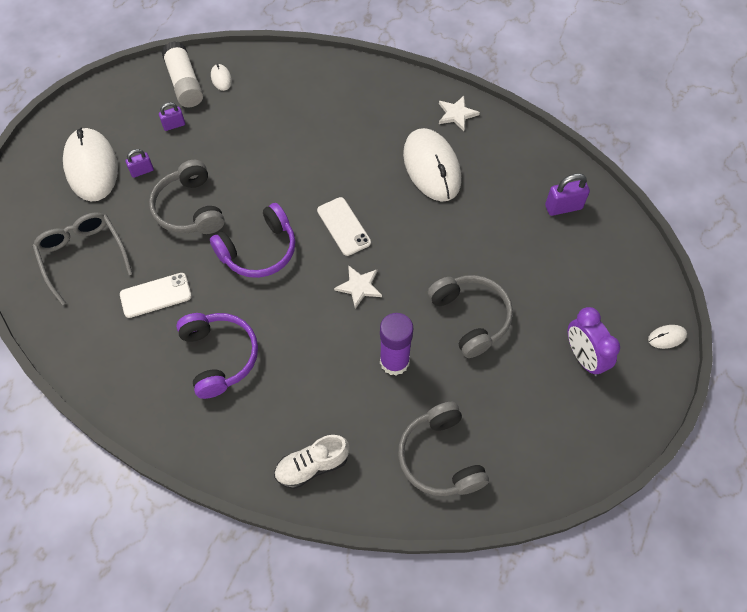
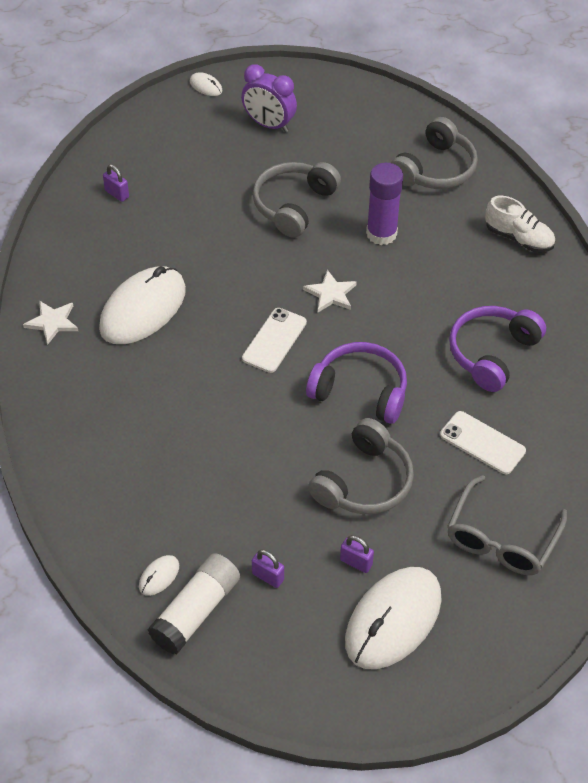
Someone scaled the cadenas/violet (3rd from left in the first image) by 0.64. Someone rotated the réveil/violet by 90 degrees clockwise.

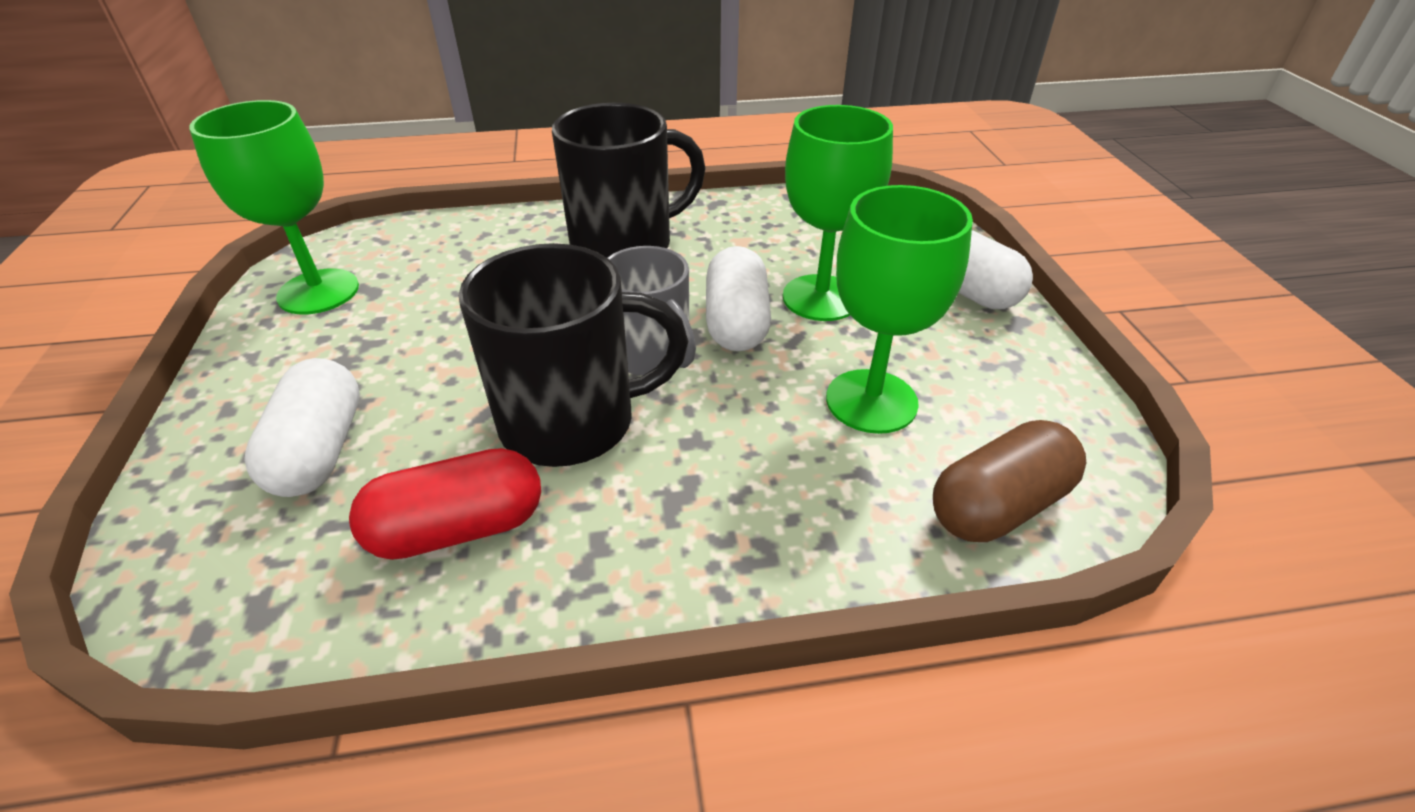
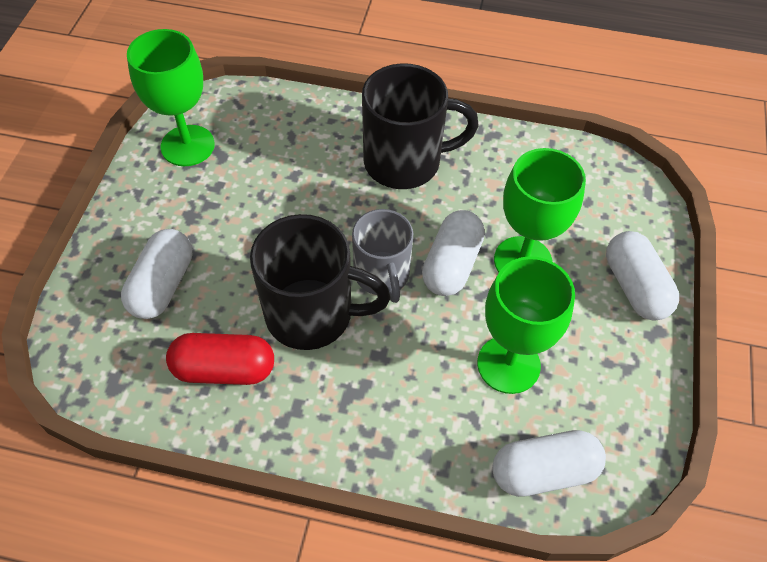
Someone repainted the gélule/marron, which became the gélule/blanc (3rd from left).

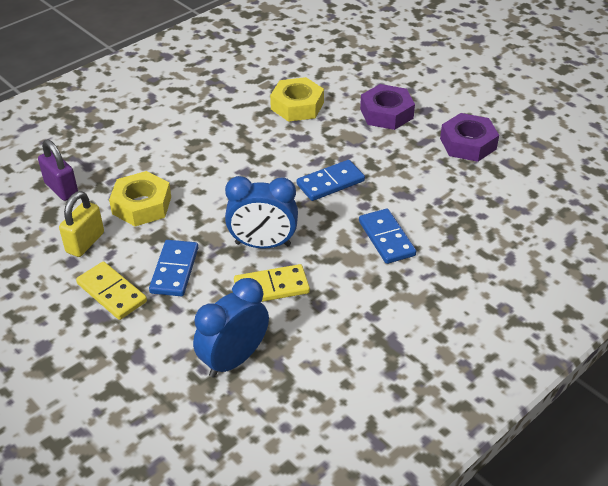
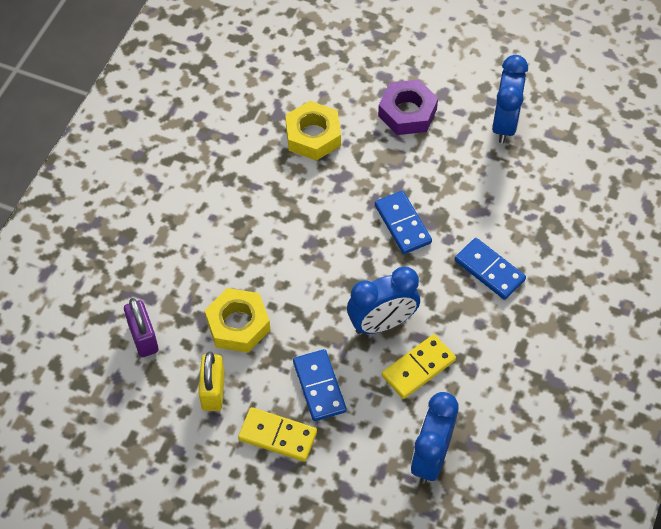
Someone rotated the cadenas/violet by 45 degrees clockwise. Someone rotated the domino/bleu (2nd from left) by 60 degrees counterclockwise. Someone swapped the écrou/violet (2nd from left) for the réveil/bleu (3rd from left).

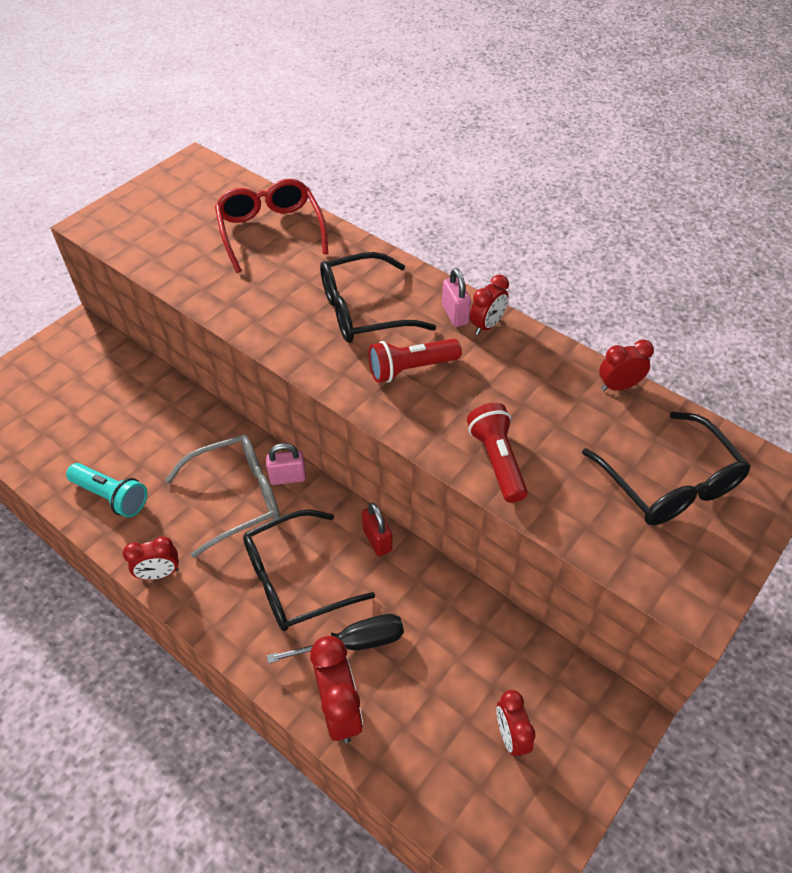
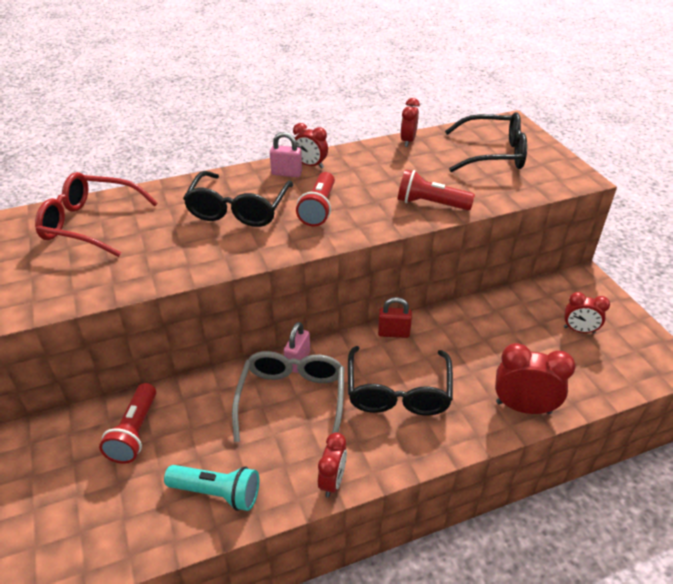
Someone put down the lampe de poche/rouge (1st from left). Someone rotated the lampe de poche/turquoise by 45 degrees clockwise. Someone rotated the réveil/rouge (3rd from left in the first image) by 135 degrees clockwise. Someone took away the tournevis/noir.

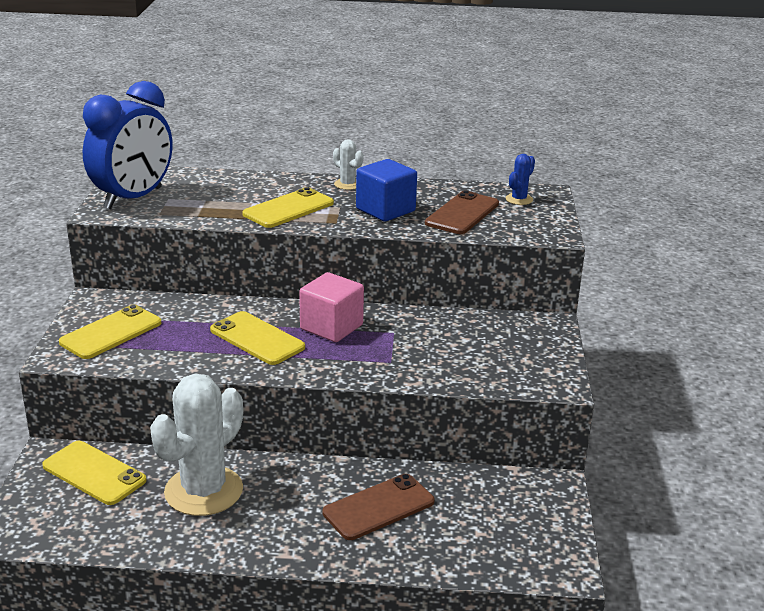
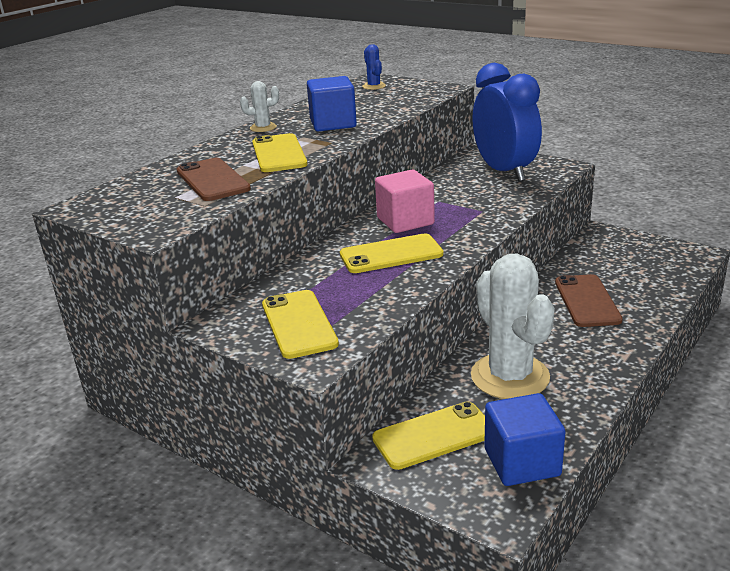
Someone carried the téléphone/marron (2nd from left in the first image). Someone carried the réveil/bleu. Someone put down the cube/bleu (2nd from left).

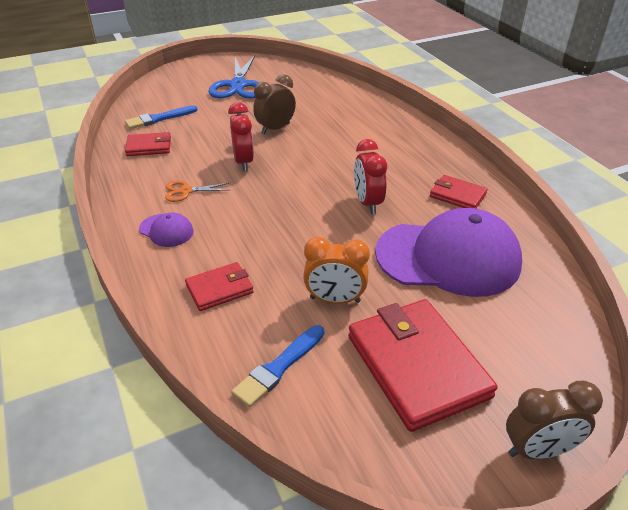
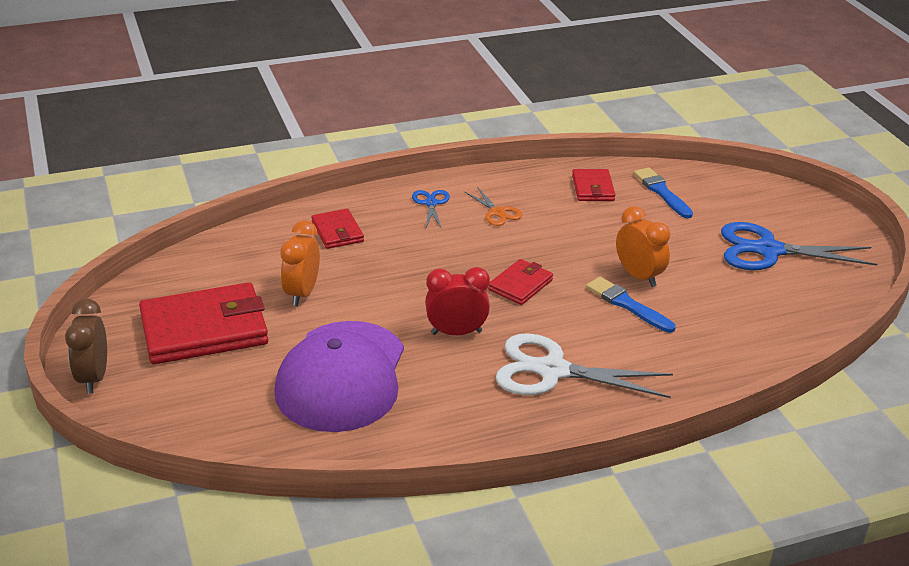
Someone swapped the casquette/violet (1st from left) for the ciseaux/bleu (1st from left). Someone rotated the ciseaux/orange by 150 degrees clockwise. Someone carried the portefeuille/rouge (4th from left in the first image). Someone put down the ciseaux/blanc. Someone carried the pinceau/bleu (2nd from left in the first image). Someone repainted the réveil/marron (1st from left), which became the réveil/orange (2nd from left). Someone took away the réveil/rouge (1st from left).

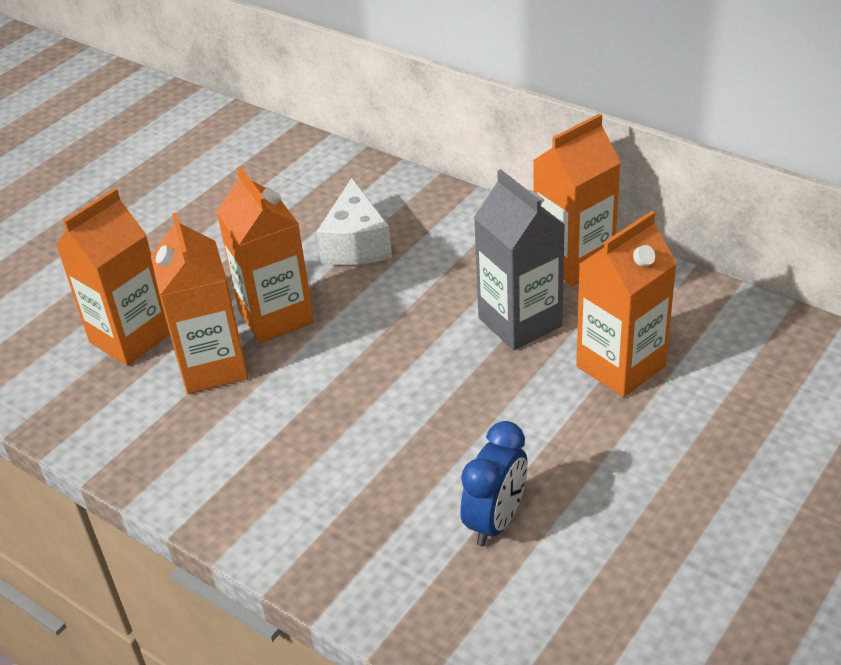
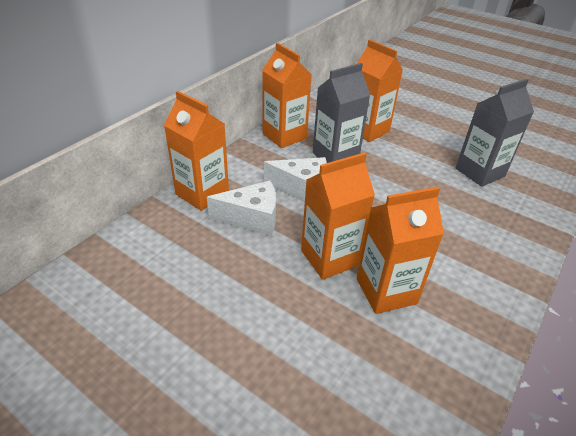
Someone carried the brique de lait/orange (1st from left). Someone put down the fromage/blanc (2nd from left). Someone swapped the réveil/bleu for the brique de lait/gris (2nd from left).

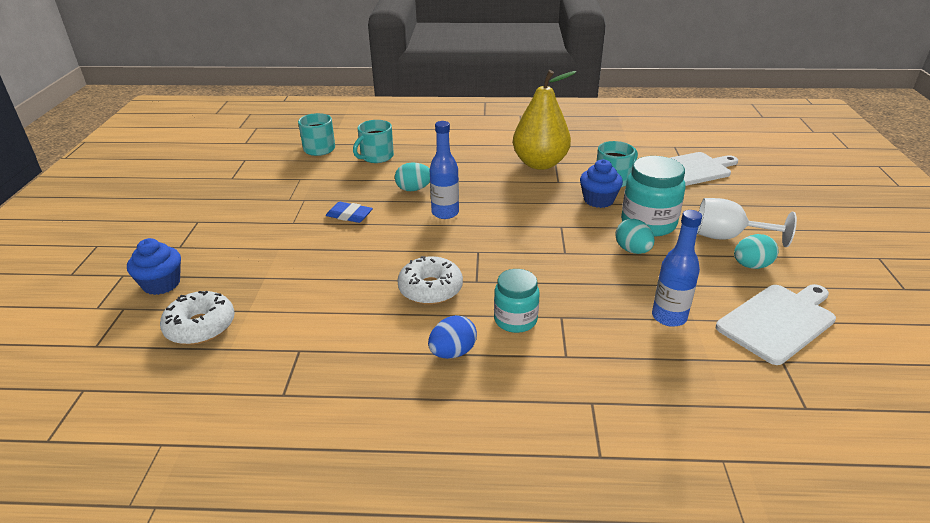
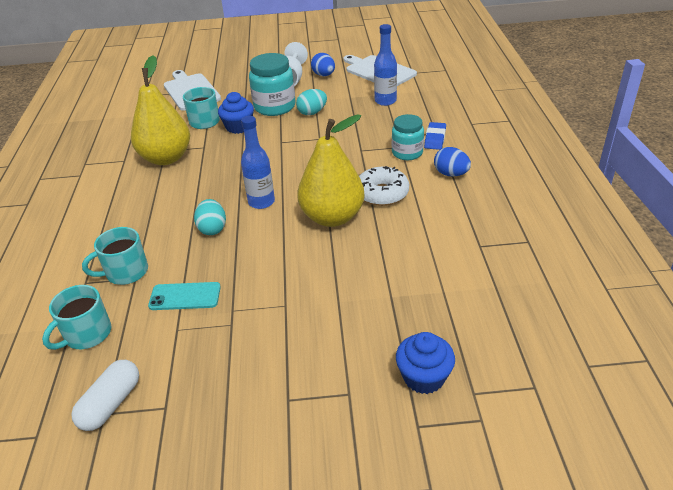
Someone put down the gélule/blanc. Someone rotated the tasse/turquoise (2nd from left) by 120 degrees clockwise. Someone put down the téléphone/turquoise. Someone put down the poire/jaune (2nd from left). Someone repainted the œuf/turquoise (3rd from left), which became the œuf/bleu (1st from left). Someone carried the gomme/bleu. Someone took away the beignet/blanc (1st from left).

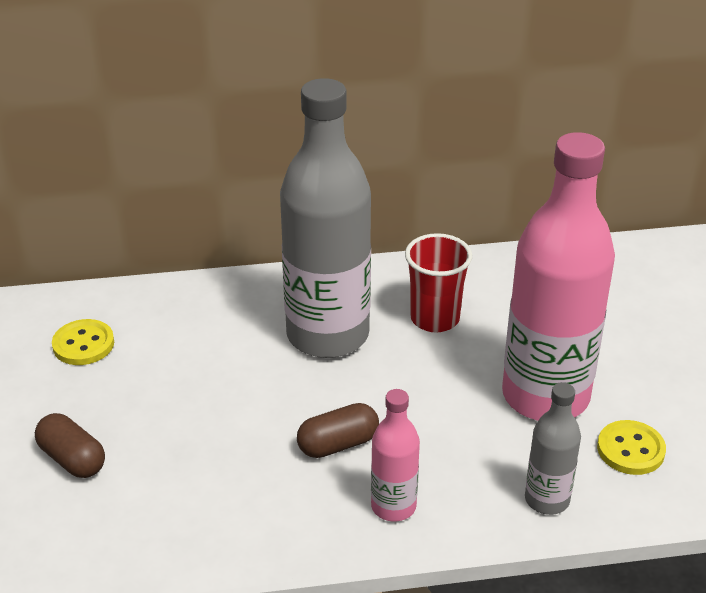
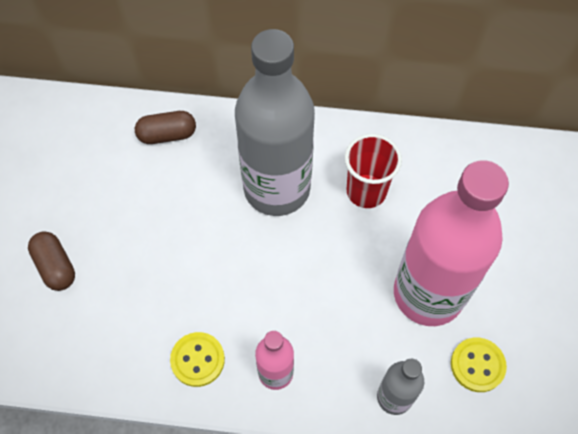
Someone carried the gélule/marron (2nd from left). Someone carried the bouton/jaune (1st from left).

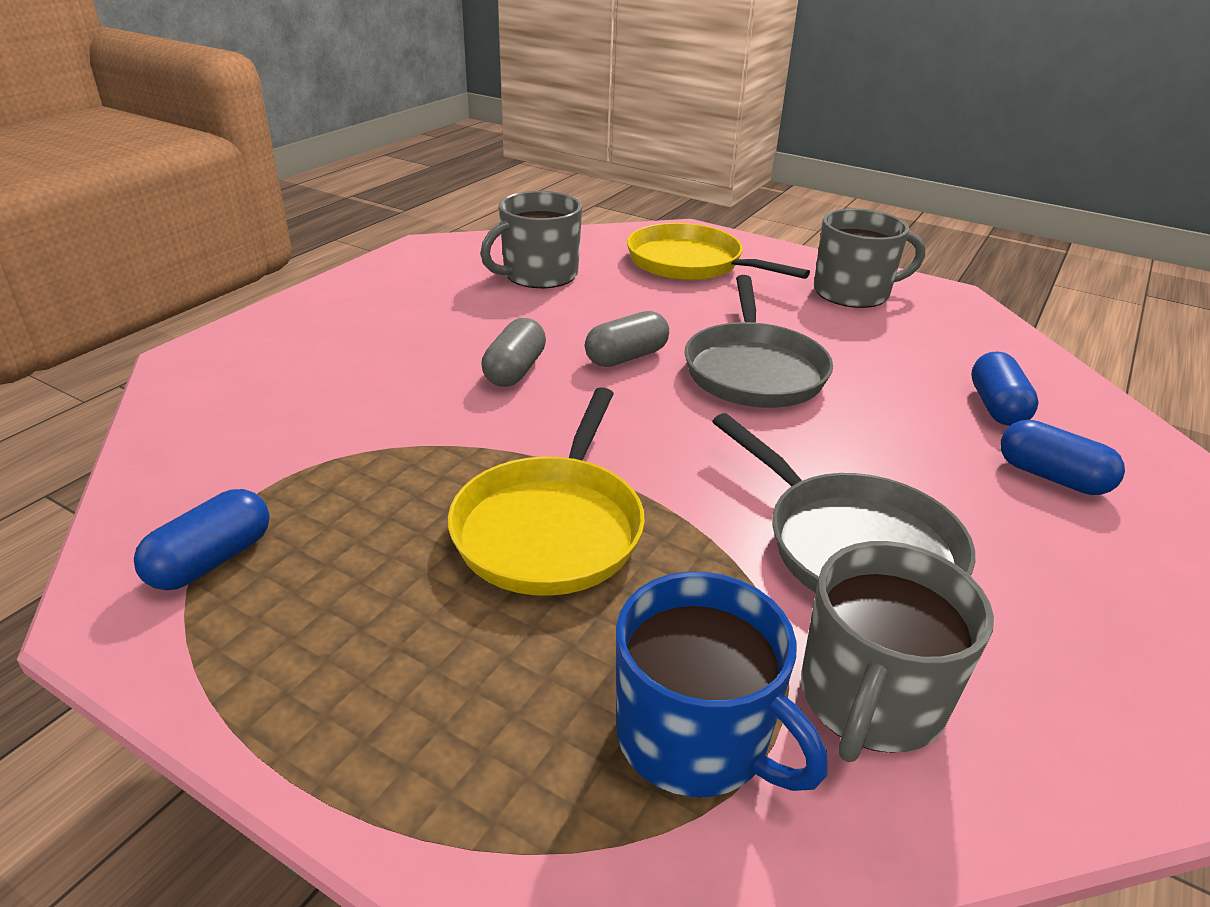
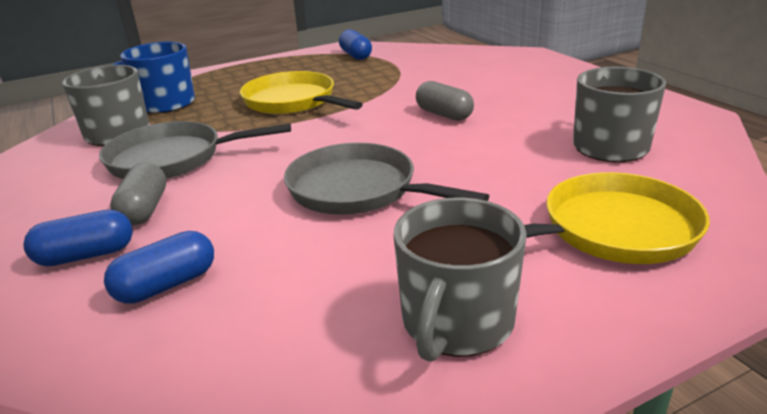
Someone rotated the gélule/bleu (2nd from left) by 75 degrees counterclockwise. Someone carried the gélule/gris (2nd from left in the first image).

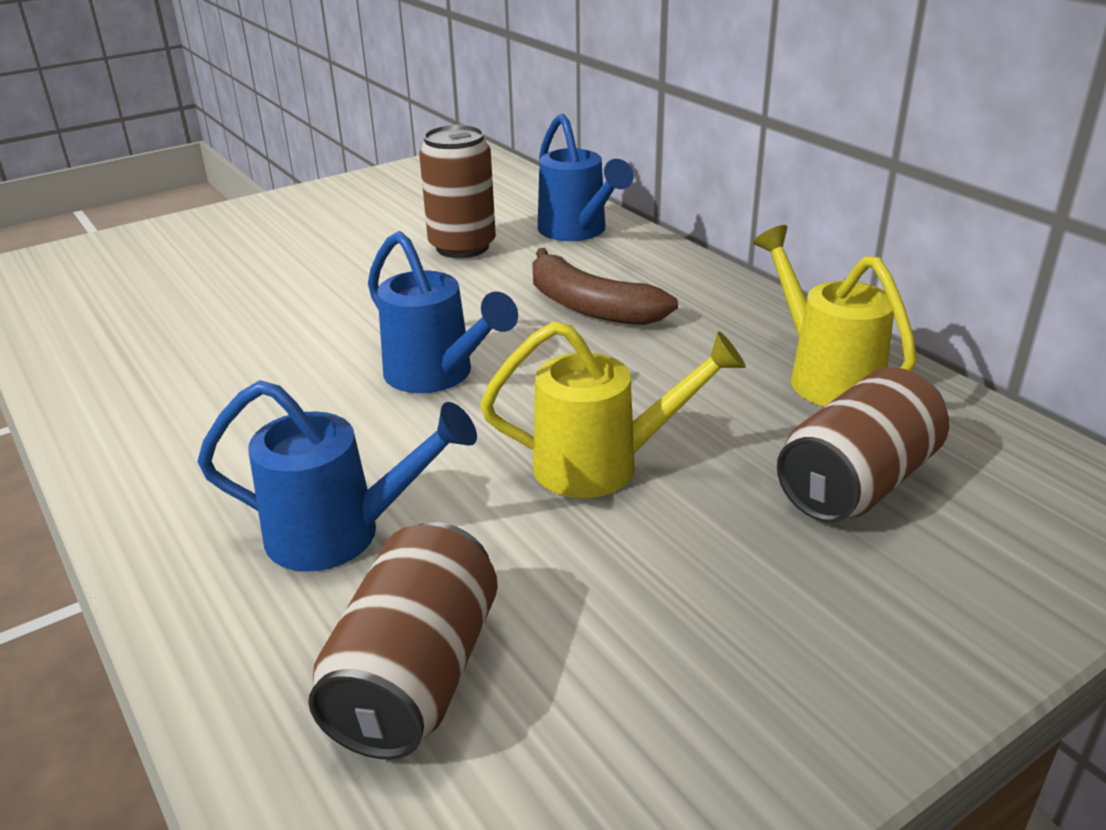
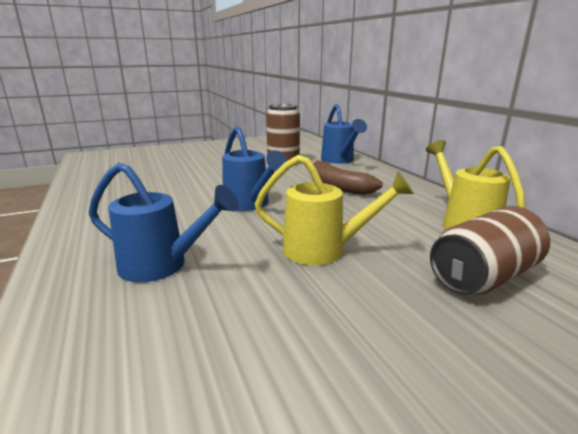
Someone took away the canette/marron (1st from left).

